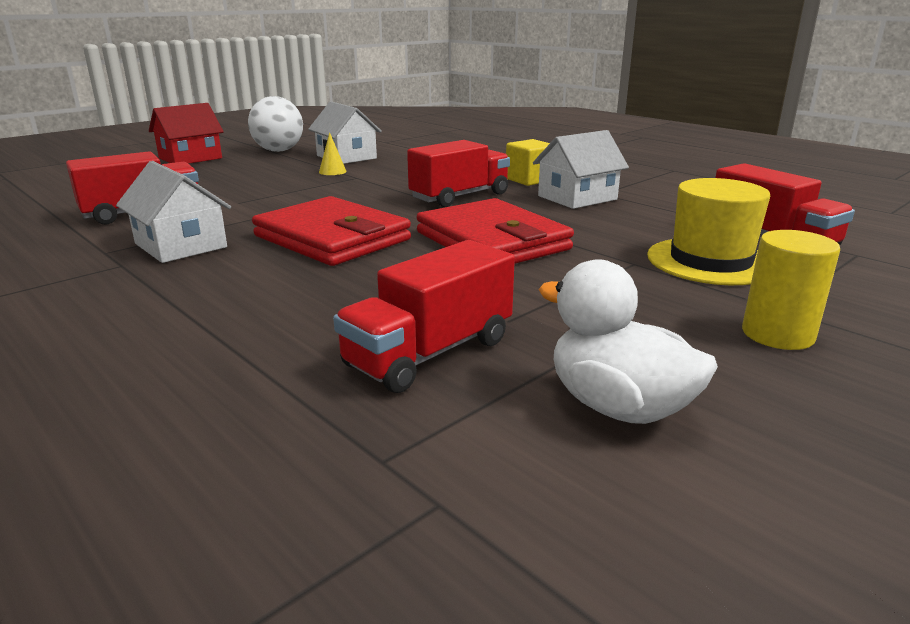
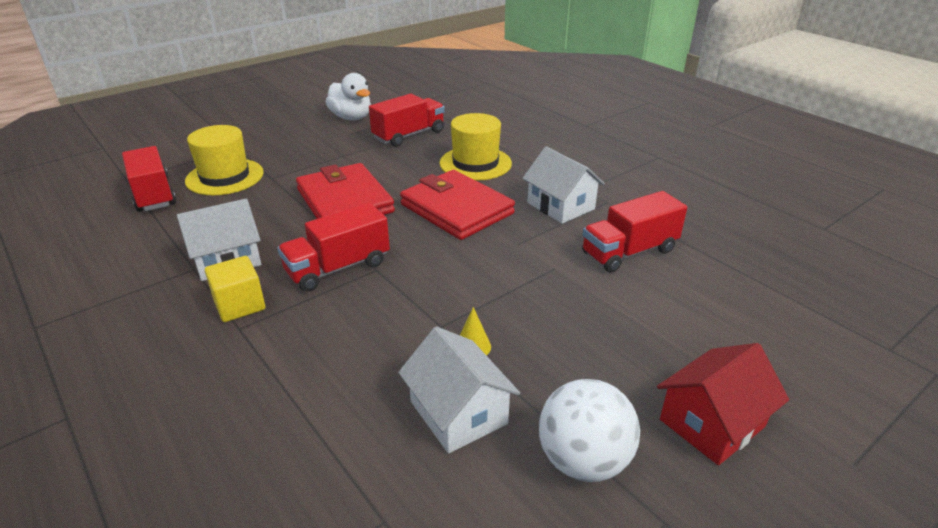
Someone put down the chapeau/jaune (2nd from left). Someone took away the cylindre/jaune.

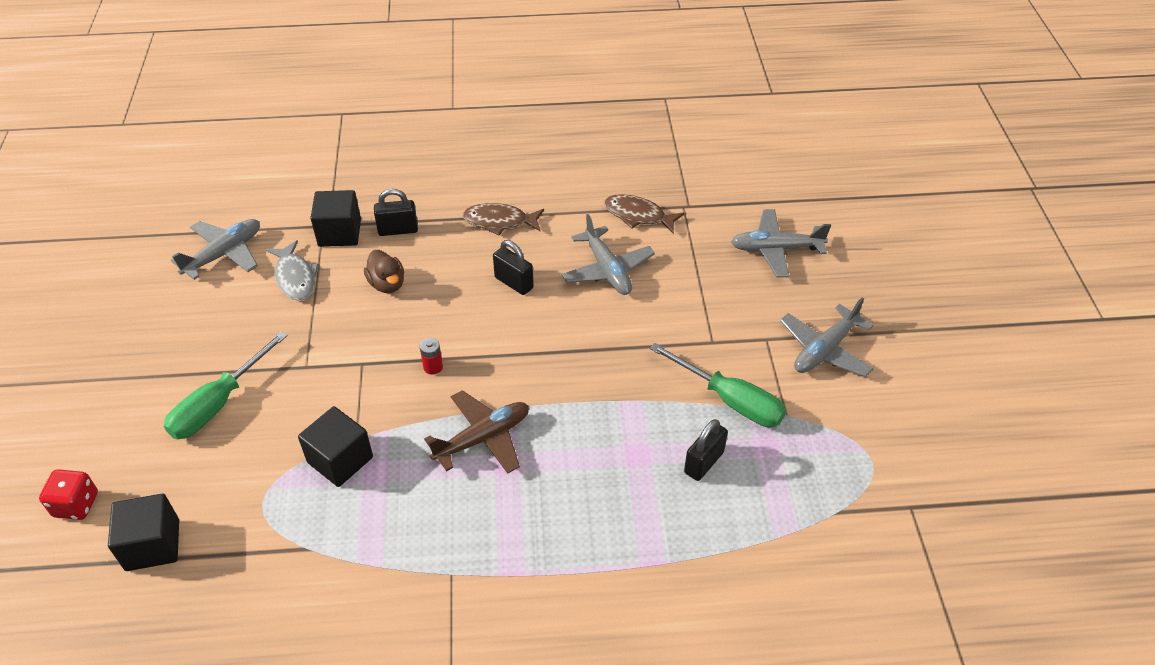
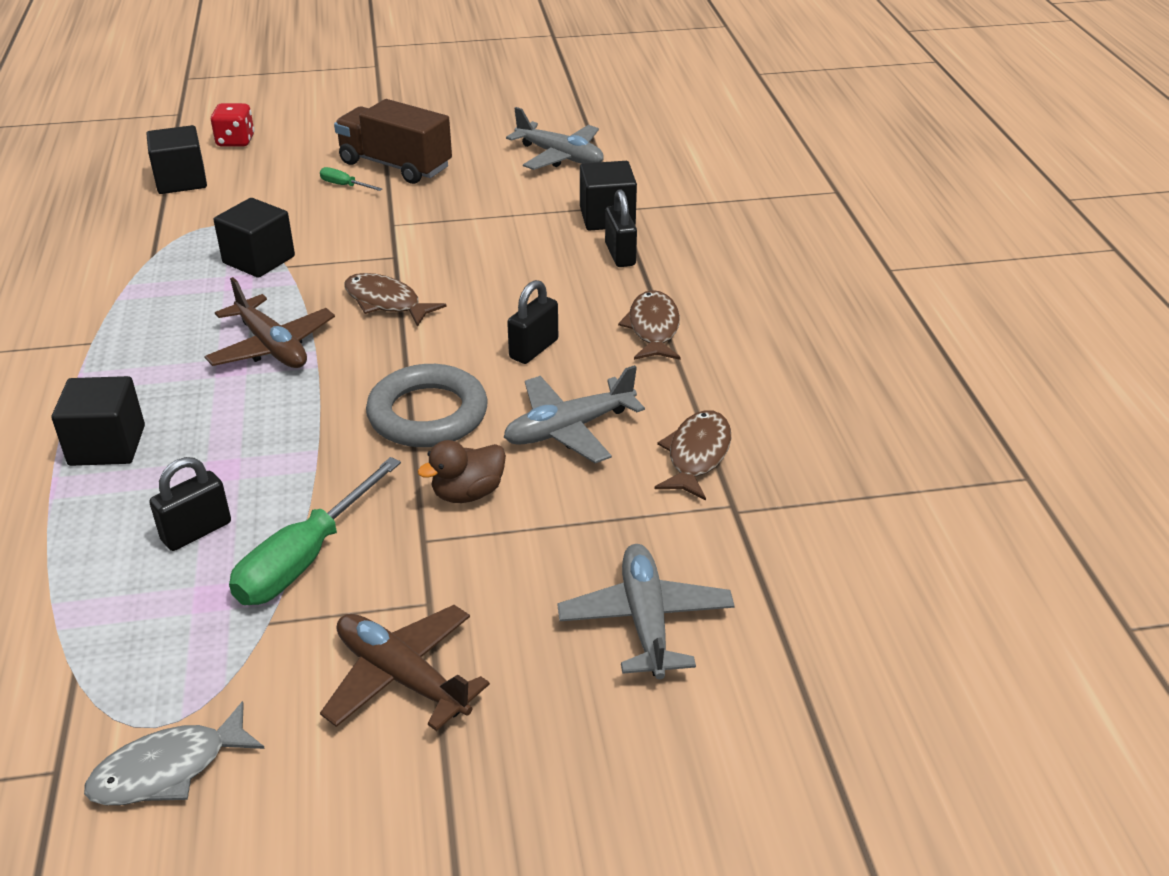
Someone put down the cube/noir (1st from left). Someone carried the poisson/gris. Someone rotated the cadenas/noir (3rd from left in the first image) by 75 degrees counterclockwise. Someone scaled the tournevis/vert (1st from left in the first image) by 0.46. Someone repainted the avion/gris (4th from left), which became the avion/marron (2nd from left). Someone put down the camion/marron. Someone swapped the pile/rouge for the poisson/marron (1st from left). Someone put down the anneau/gris. Someone carried the canard/marron.

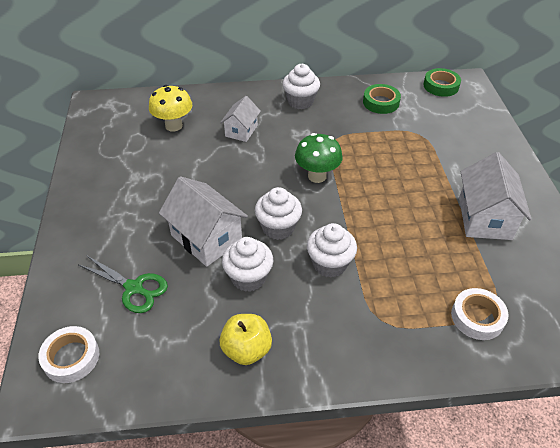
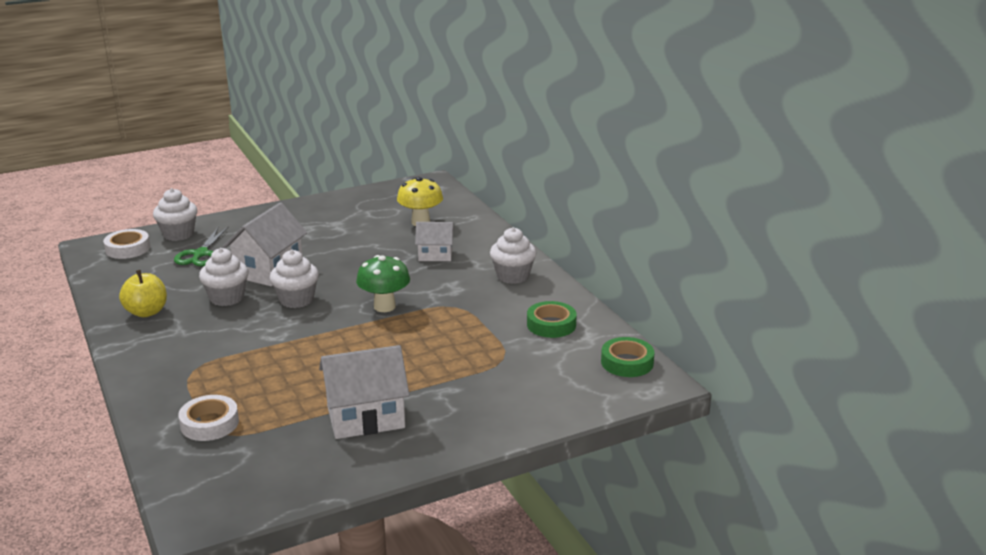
Someone carried the muffin/blanc (4th from left in the first image).

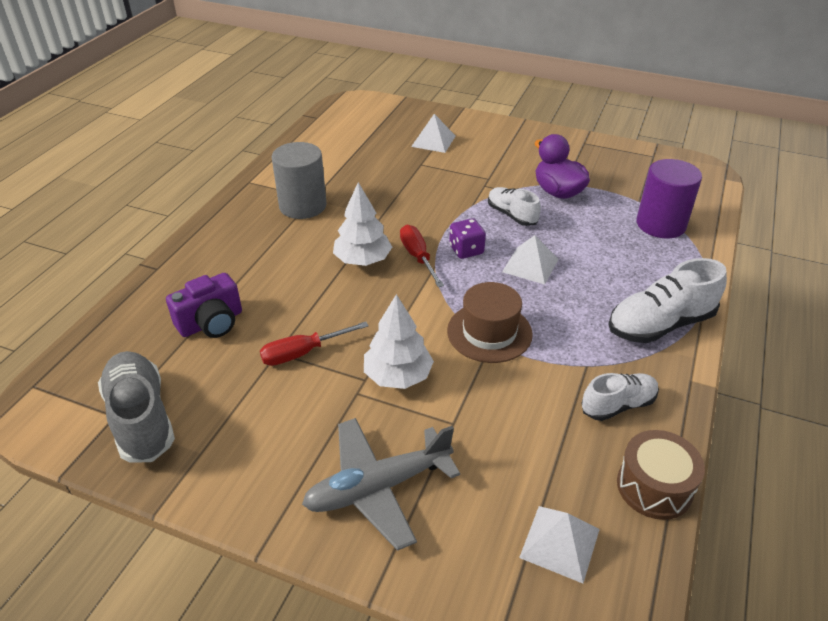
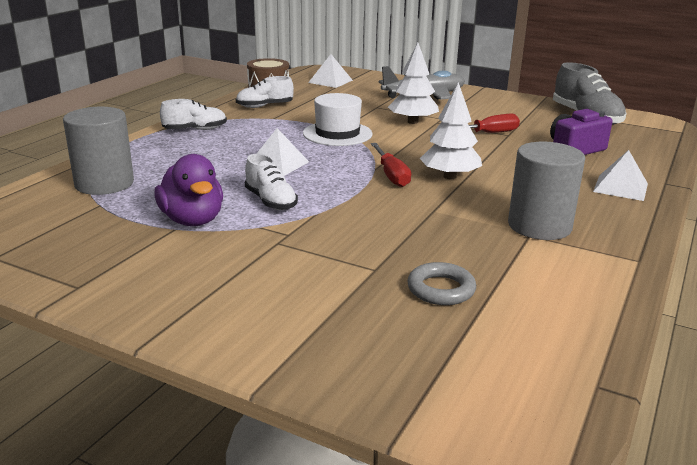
Someone repainted the cylindre/violet, which became the cylindre/gris (1st from left). Someone scaled the chaussure/blanc (3rd from left in the first image) by 0.62. Someone repainted the chapeau/marron, which became the chapeau/blanc. Someone put down the anneau/gris. Someone carried the pyramide/blanc (1st from left in the first image). Someone took away the dé/violet.

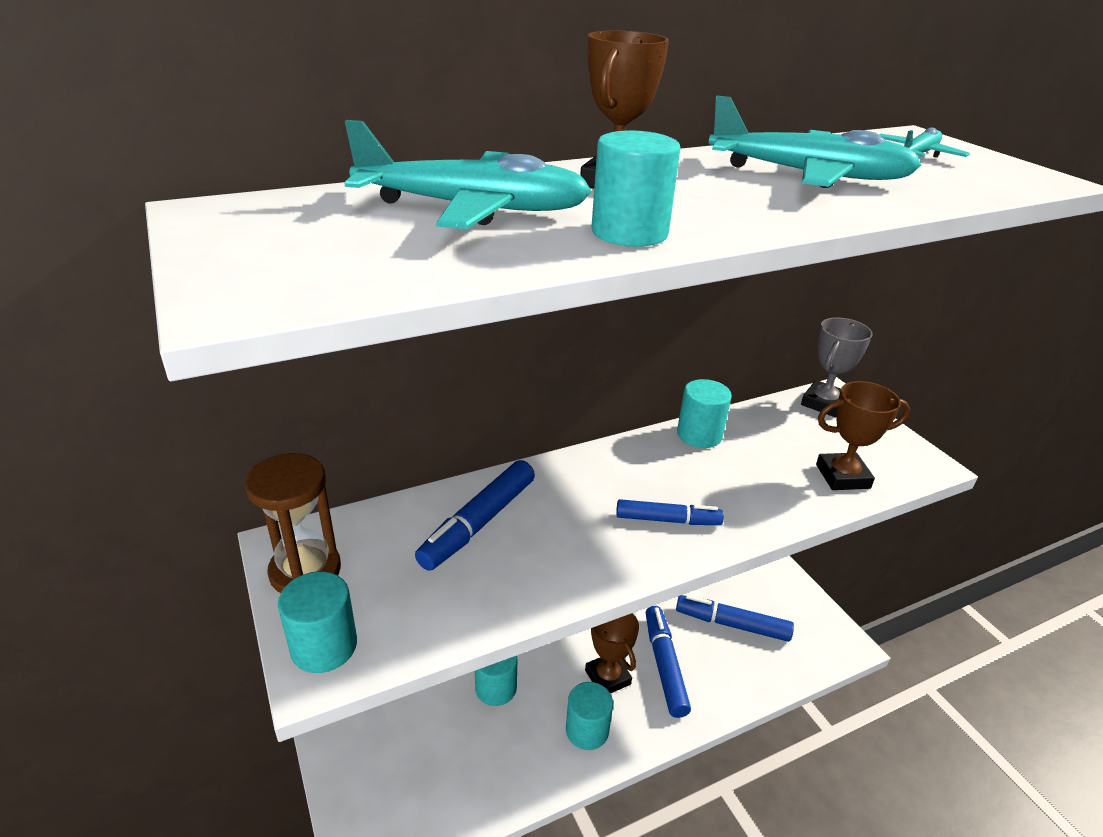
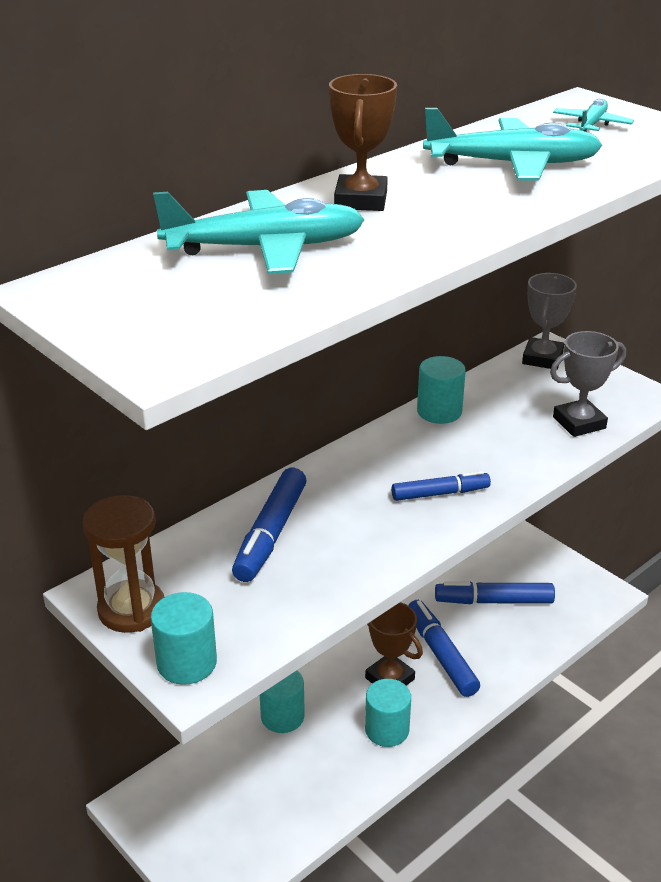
Someone repainted the trophée/marron (3rd from left), which became the trophée/gris (2nd from left). Someone took away the cylindre/turquoise (4th from left).

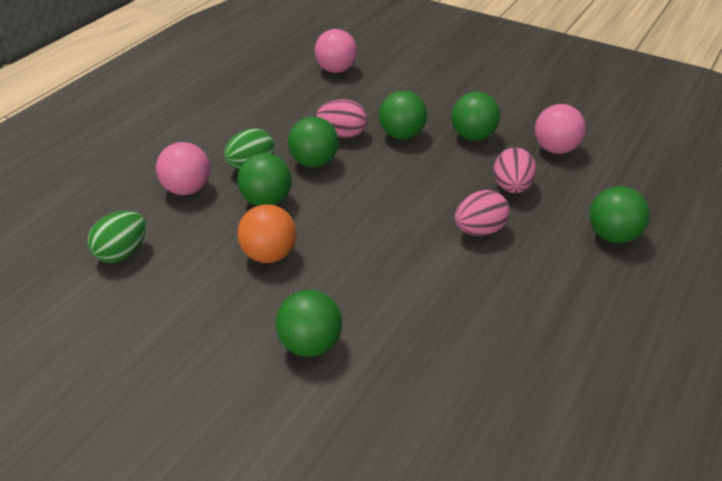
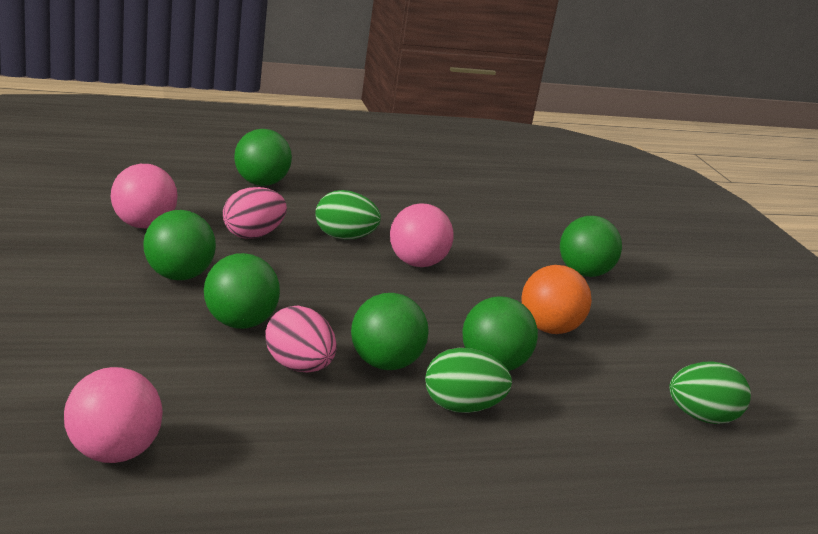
Someone repainted the œuf/rose (2nd from left), which became the œuf/vert (1st from left). Someone carried the balle/rose (1st from left in the first image).

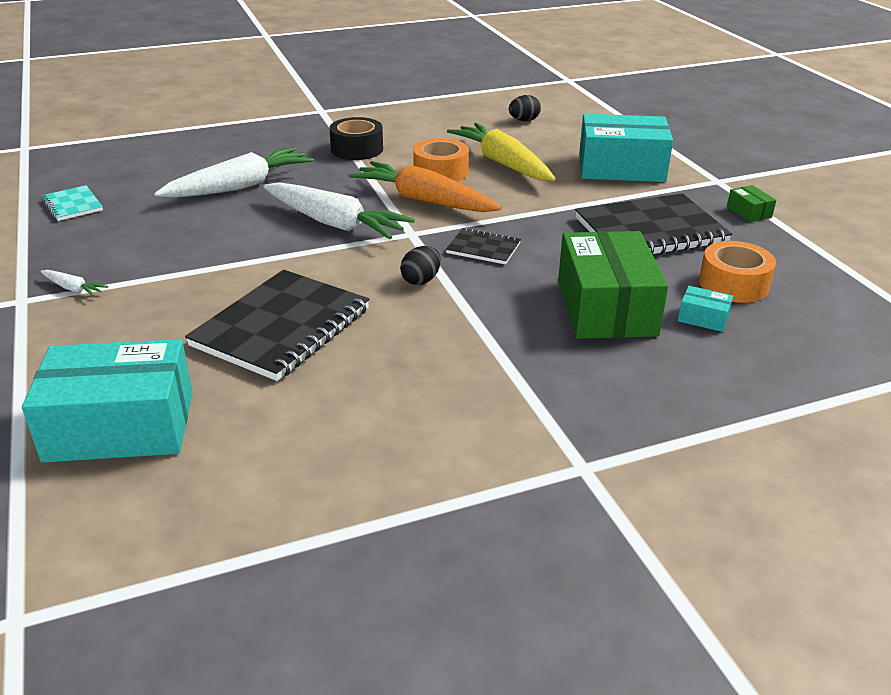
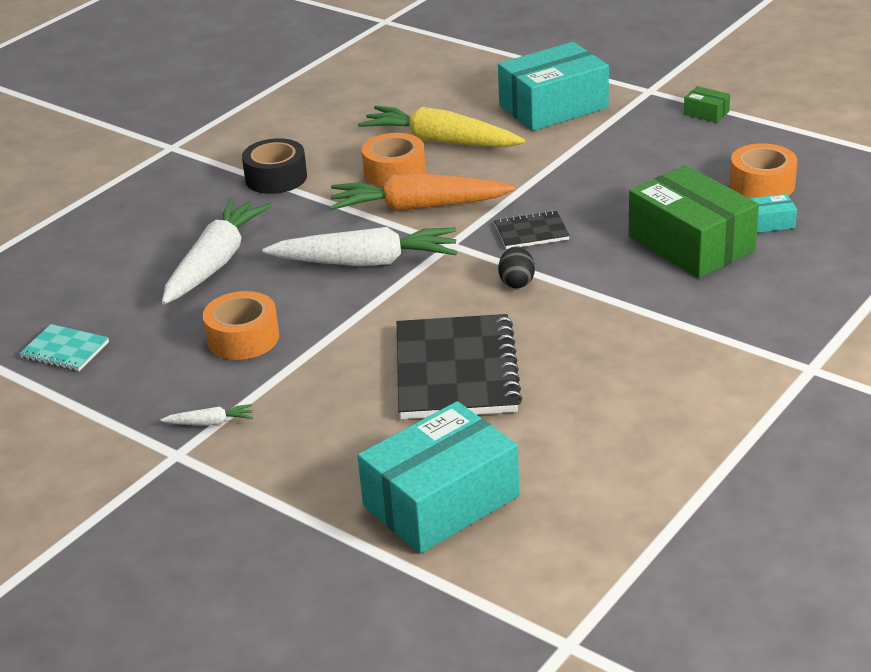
Someone put down the ruban adhésif/orange (1st from left). Someone took away the œuf/noir (2nd from left). Someone took away the carnet/noir (3rd from left).

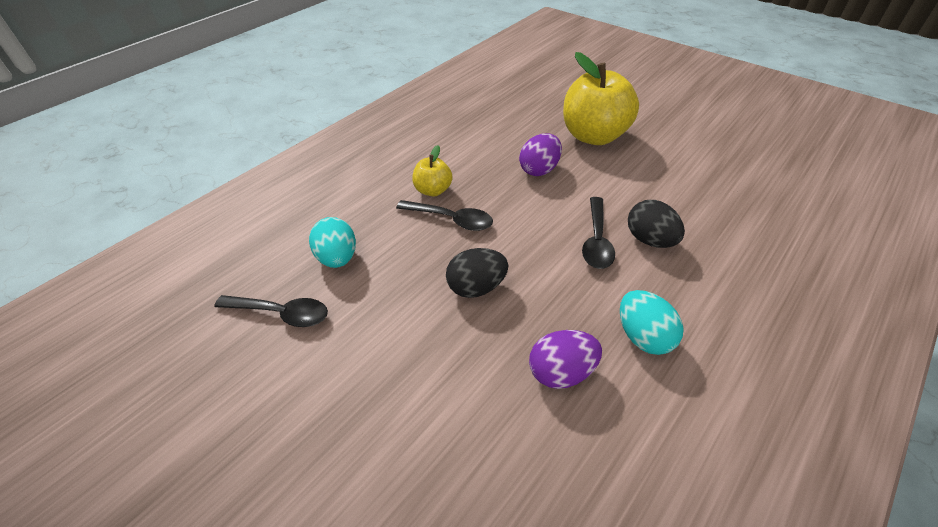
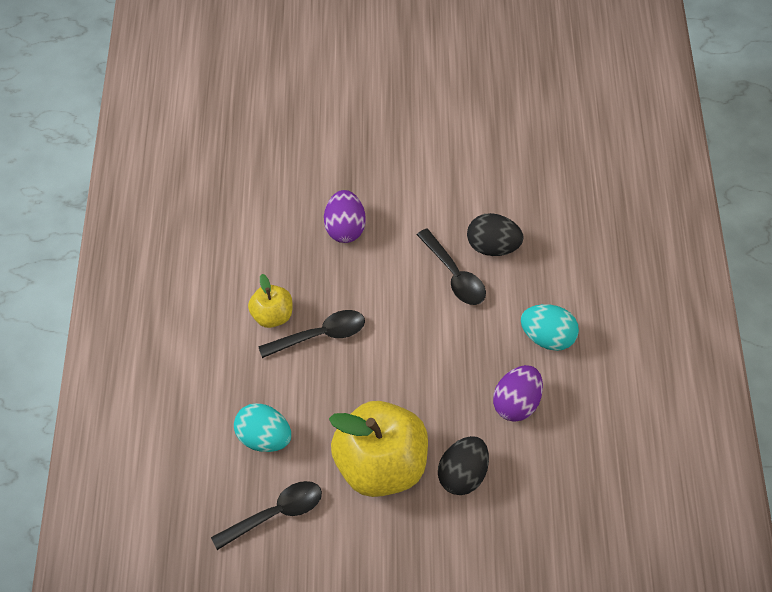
Someone carried the pomme/jaune (2nd from left). Someone carried the œuf/noir (1st from left).

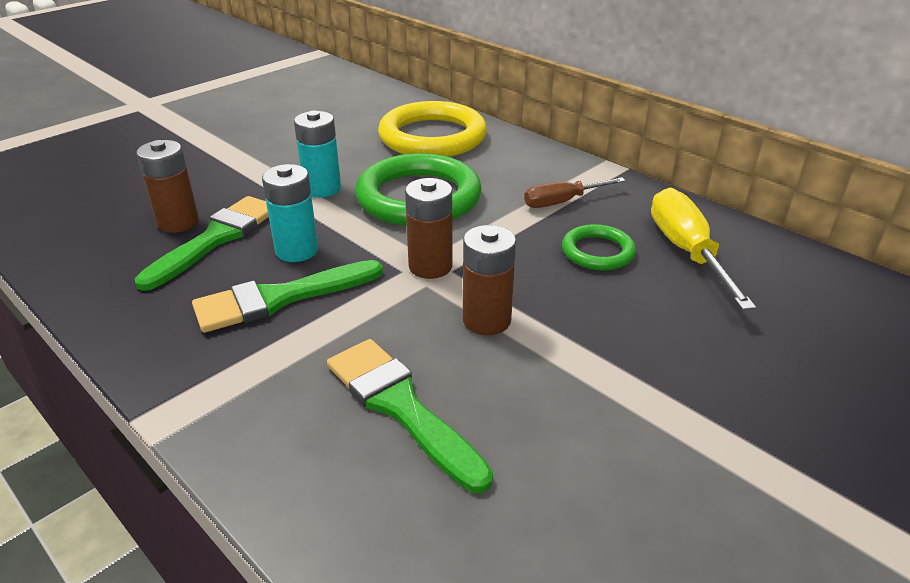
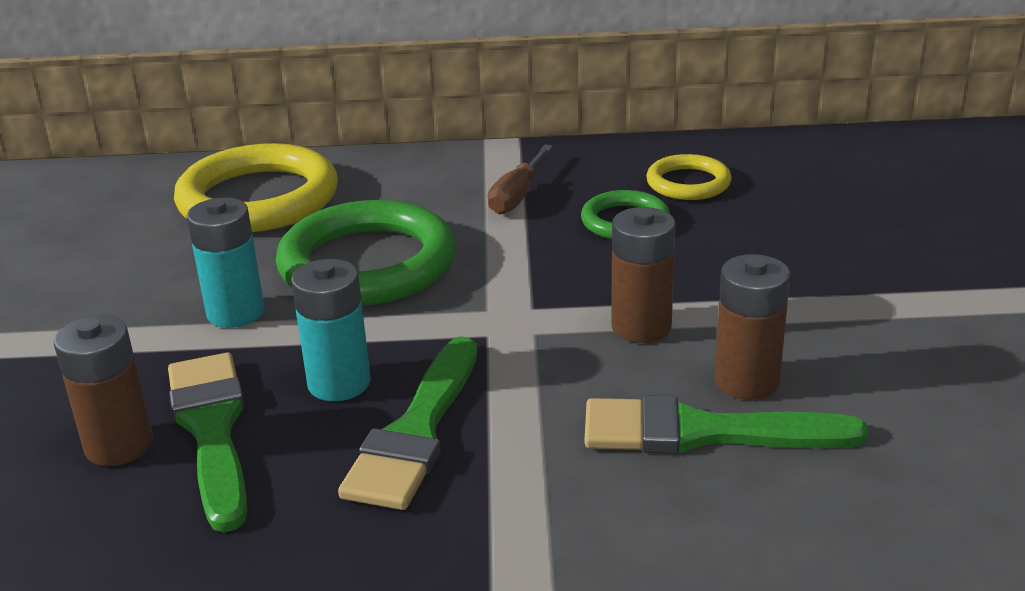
Someone swapped the tournevis/jaune for the anneau/jaune (2nd from left). Someone carried the pile/marron (2nd from left in the first image).

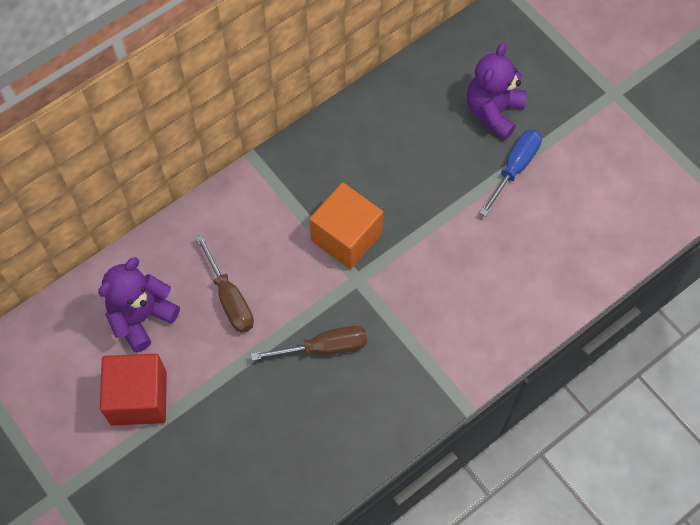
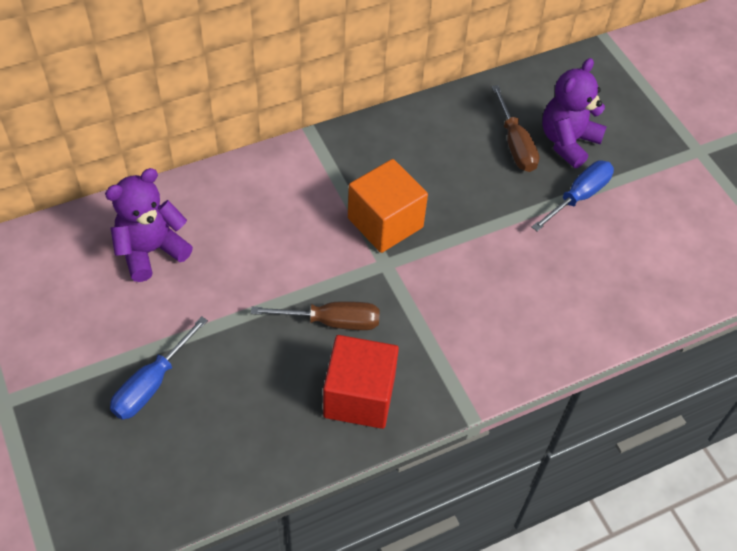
Someone put down the tournevis/bleu (1st from left). Someone carried the cube/rouge. Someone carried the tournevis/marron (1st from left in the first image).

